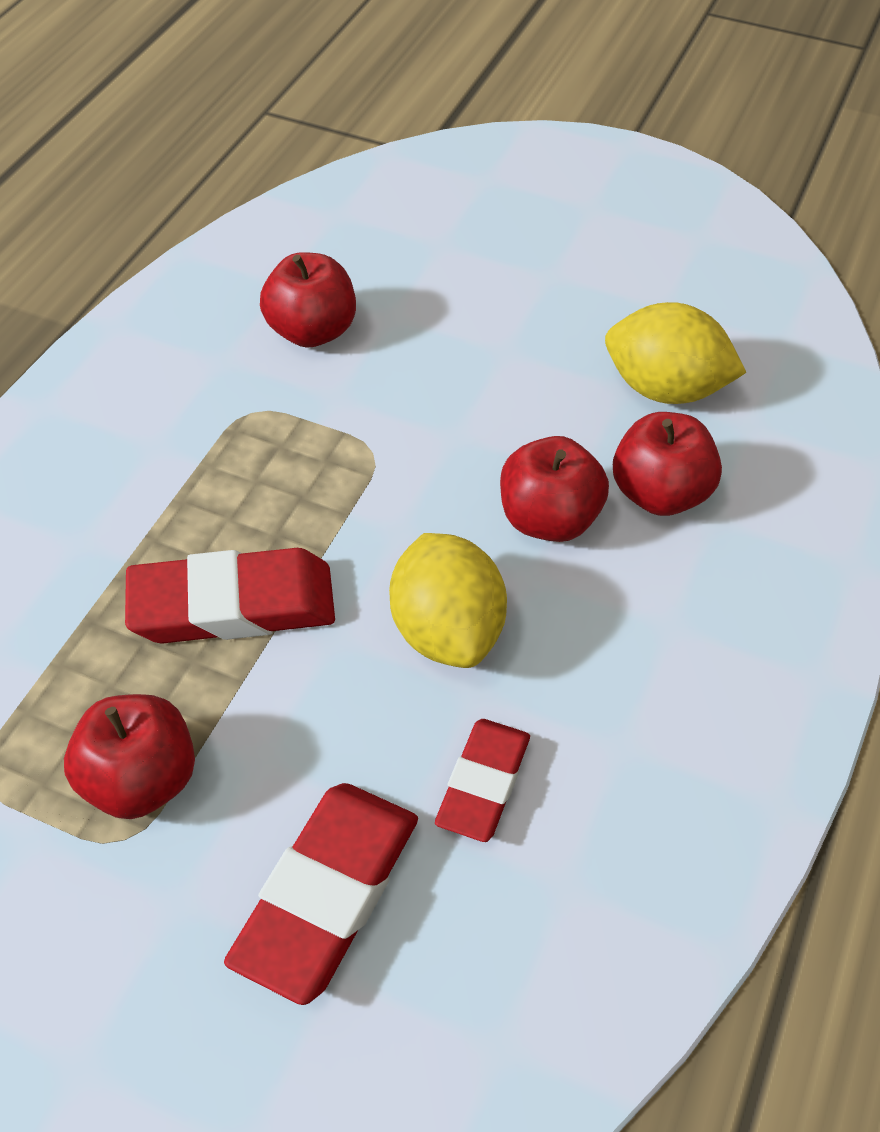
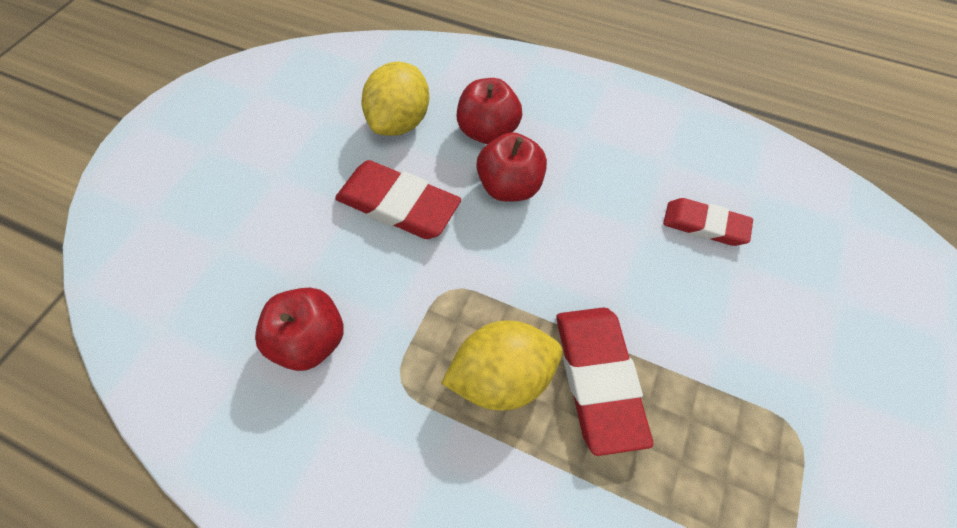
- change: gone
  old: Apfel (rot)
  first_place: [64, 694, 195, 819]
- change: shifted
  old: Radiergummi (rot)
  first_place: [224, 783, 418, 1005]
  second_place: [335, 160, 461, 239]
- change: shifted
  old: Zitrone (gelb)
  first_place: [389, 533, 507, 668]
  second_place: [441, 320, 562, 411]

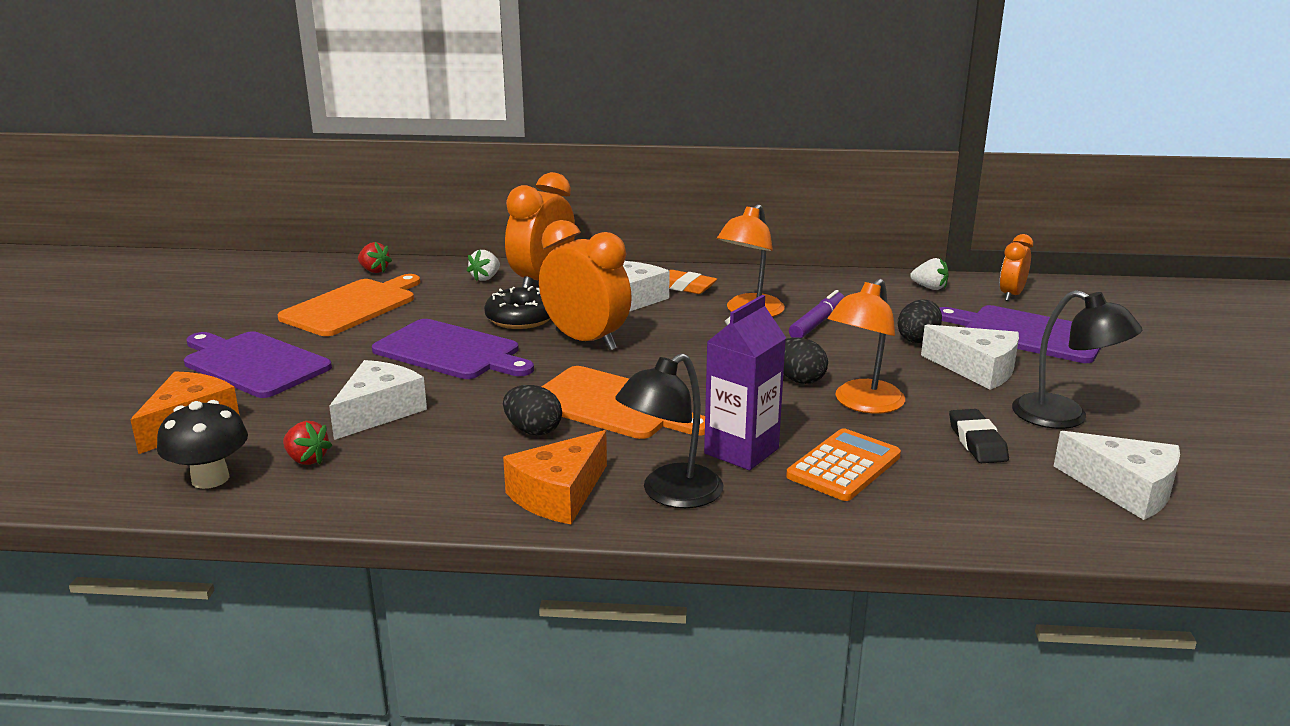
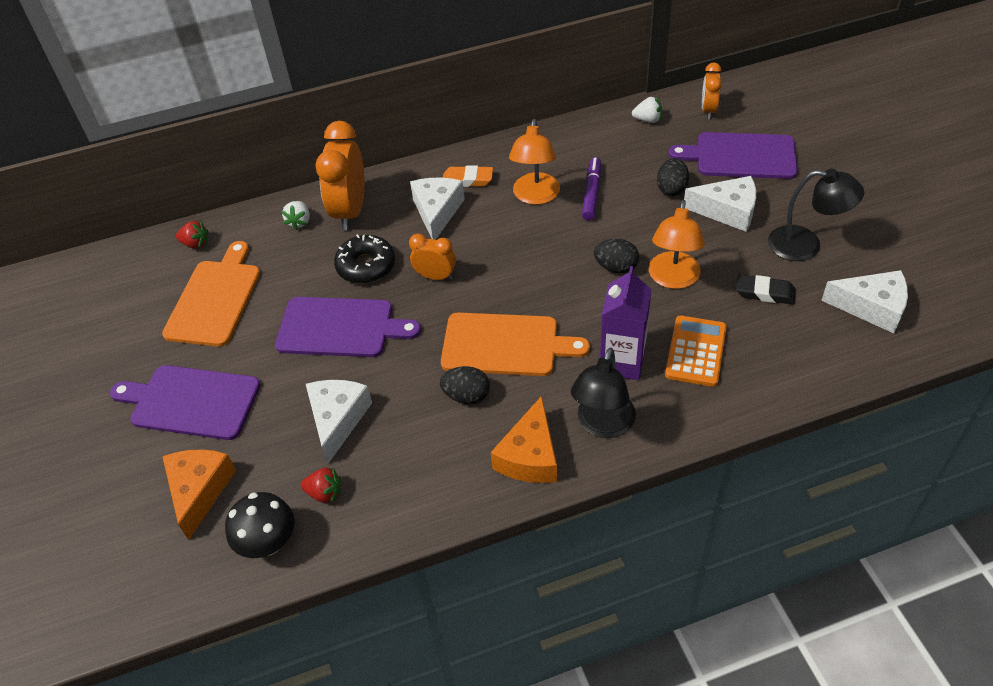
- change: rotated
  old: Radiergummi (schwarz)
  first_place: [949, 409, 1009, 463]
  second_place: [736, 274, 796, 305]
  degrees: -45
- change: scaled
  old: Wecker (orange)
  first_place: [539, 220, 632, 351]
  second_place: [409, 234, 456, 280]
  factor: 0.55

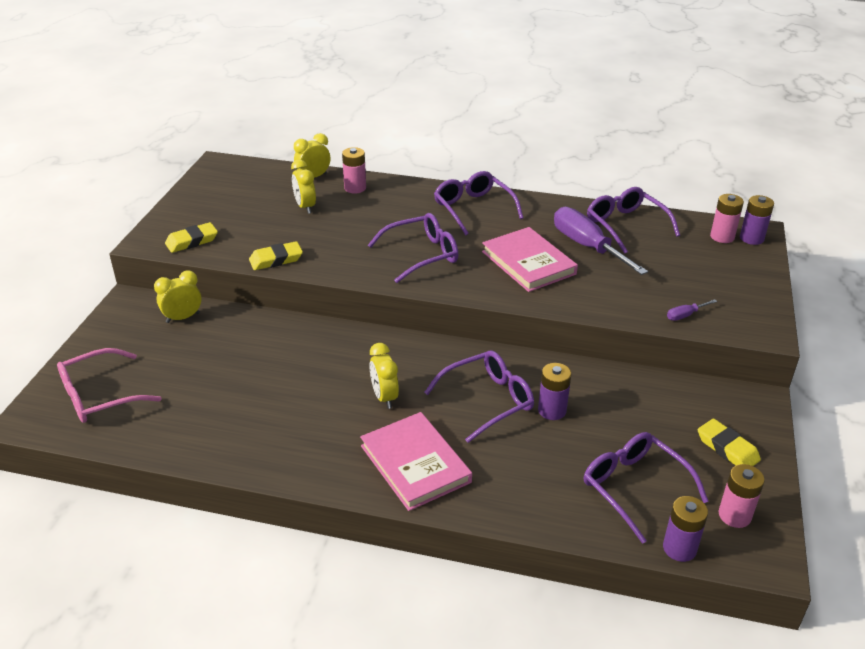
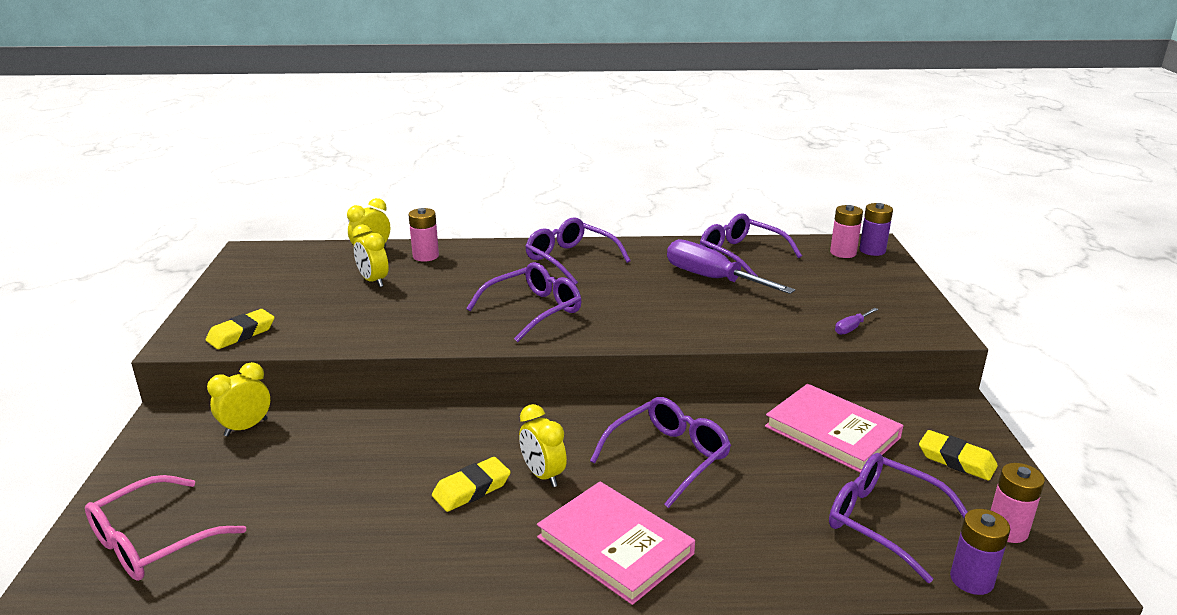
- change: gone
  old: Batterie (lila)
  first_place: [538, 363, 571, 420]
- change: shifted
  old: Radiergummi (gelb)
  first_place: [249, 241, 303, 270]
  second_place: [432, 457, 511, 512]
- change: shifted
  old: Buch (rosa)
  first_place: [482, 227, 578, 292]
  second_place: [765, 384, 903, 473]

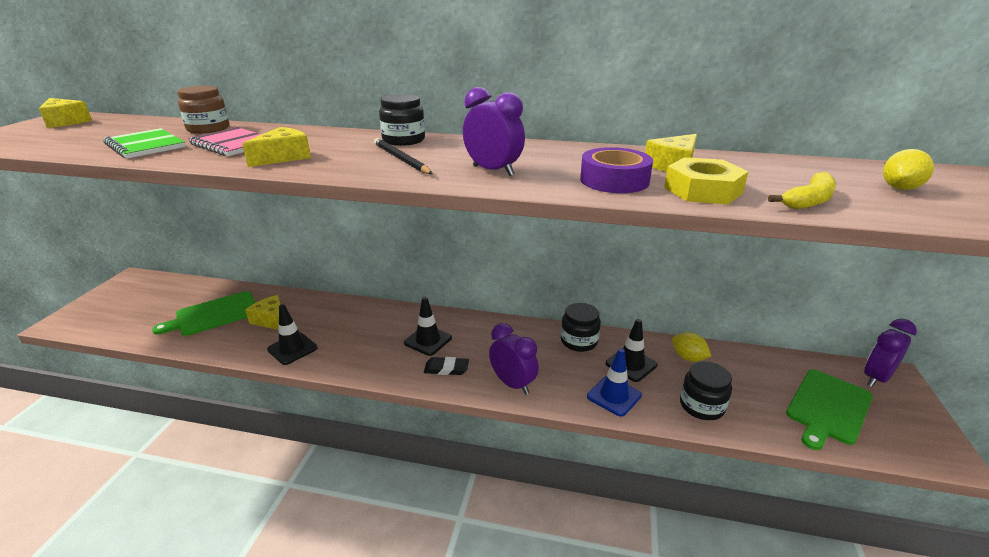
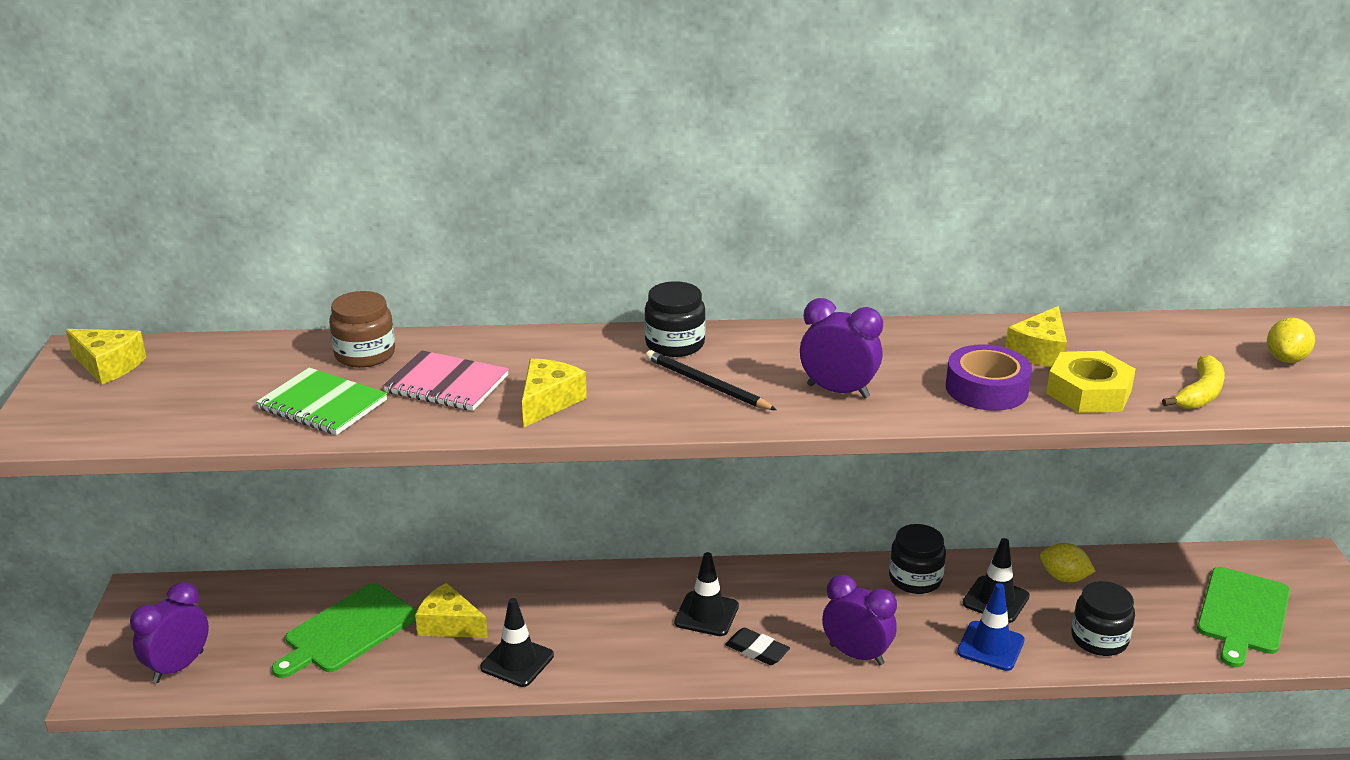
- change: shifted
  old: Wecker (lila)
  first_place: [864, 319, 917, 387]
  second_place: [130, 582, 209, 683]
- change: rotated
  old: Radiergummi (schwarz)
  first_place: [424, 357, 469, 375]
  second_place: [725, 628, 790, 665]
  degrees: 45

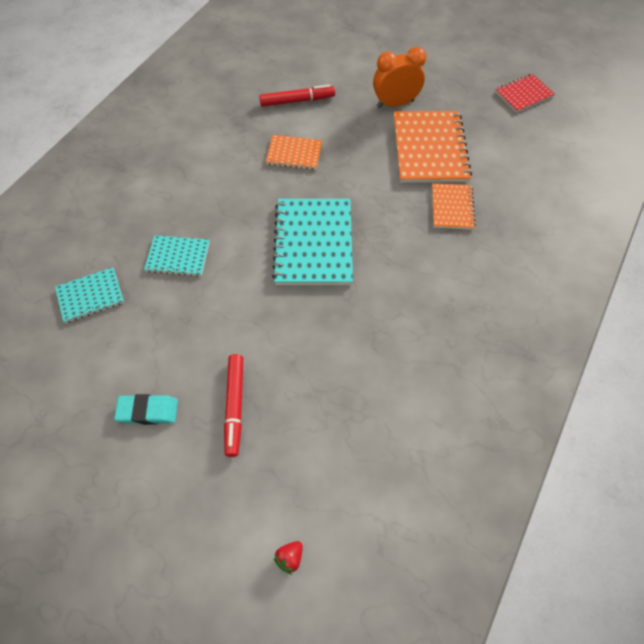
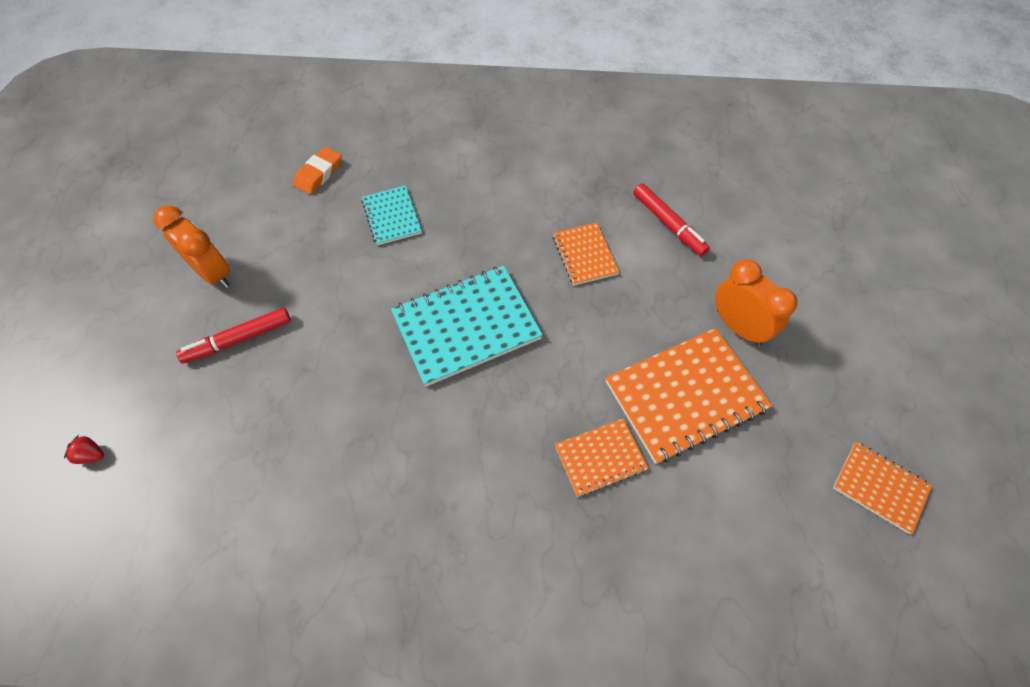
- change: swapped
  old: Notizbuch (türkis)
  new: Radiergummi (orange)
  first_place: [55, 267, 124, 323]
  second_place: [293, 147, 342, 194]
- change: swapped
  old: Radiergummi (türkis)
  new: Wecker (orange)
  first_place: [114, 394, 178, 425]
  second_place: [154, 206, 230, 288]
- change: repainted
  old: Notizbuch (rot)
  new: Notizbuch (orange)
  first_place: [495, 74, 555, 113]
  second_place: [833, 442, 932, 534]

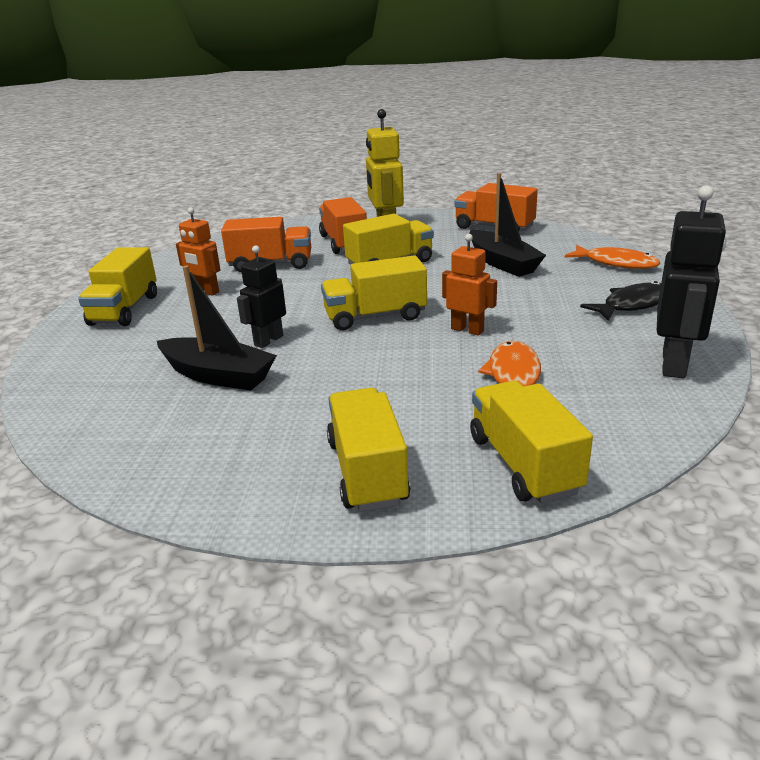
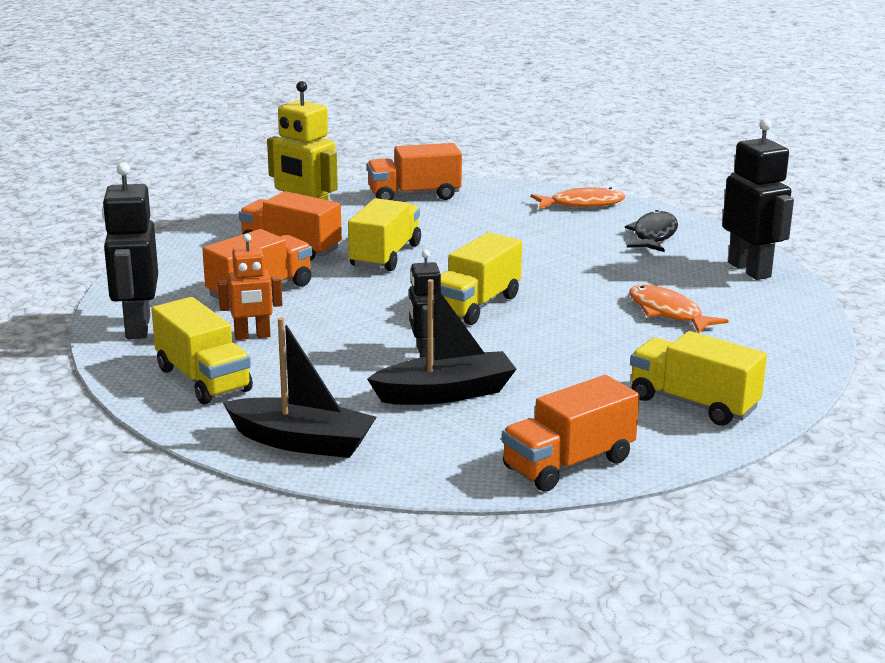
- change: gone
  old: Roboter (orange)
  first_place: [442, 234, 497, 335]
- change: gone
  old: Lastwagen (gelb)
  first_place: [470, 381, 593, 504]
- change: new
  new: Roboter (schwarz)
  second_place: [102, 162, 158, 339]
- change: new
  new: Lastwagen (orange)
  second_place: [501, 375, 640, 492]
- change: shifted
  old: Boot (schwarz)
  first_place: [469, 173, 546, 277]
  second_place: [222, 317, 377, 458]

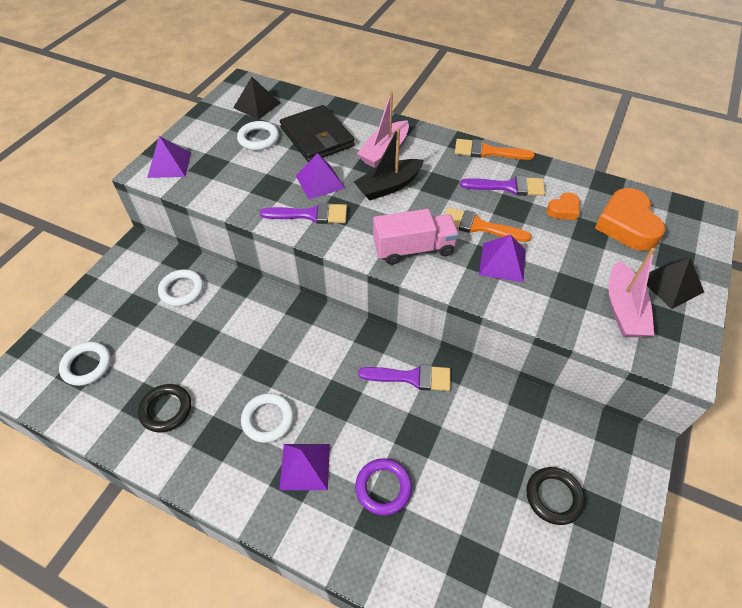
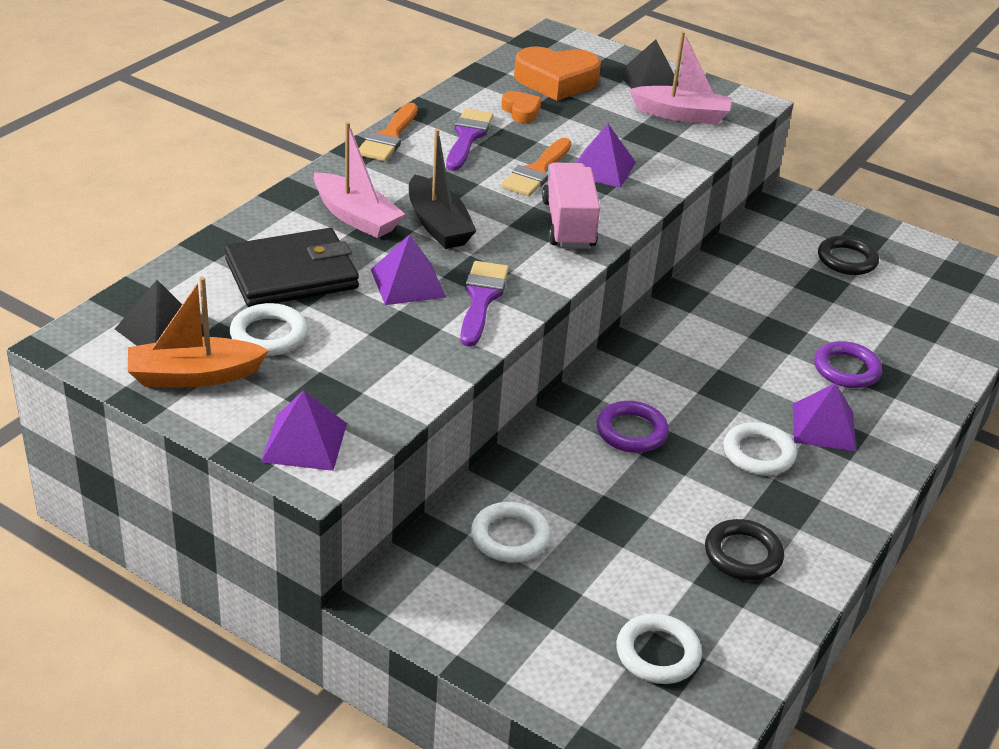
- change: gone
  old: Pinsel (lila)
  first_place: [358, 364, 450, 391]
- change: new
  new: Boot (orange)
  second_place: [128, 277, 269, 387]
- change: new
  new: Ring (lila)
  second_place: [597, 401, 669, 453]

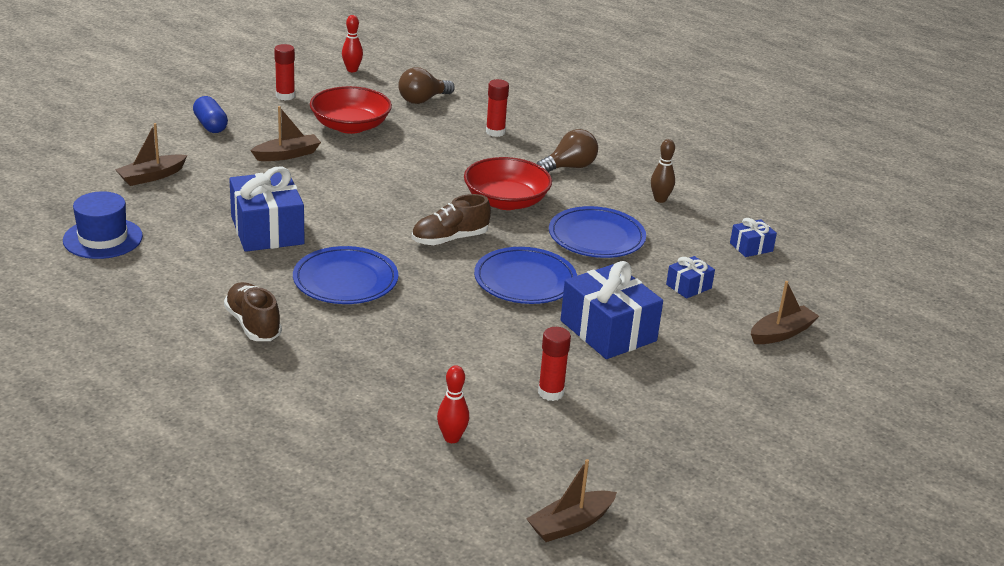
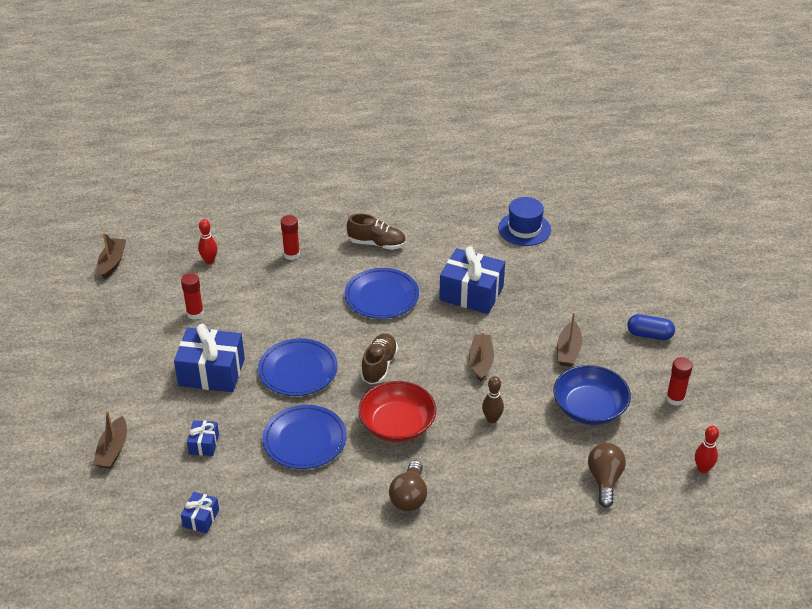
- change: shifted
  old: Boot (braun)
  first_place: [115, 123, 187, 186]
  second_place: [469, 332, 494, 382]
- change: shifted
  old: Klebestift (rot)
  first_place: [486, 79, 509, 137]
  second_place: [281, 215, 300, 260]
- change: shifted
  old: Bowlingkegel (braun)
  first_place: [651, 139, 675, 203]
  second_place: [482, 376, 504, 423]
- change: repainted
  old: Schüssel (rot)
  new: Schüssel (blau)
  first_place: [310, 86, 392, 134]
  second_place: [553, 365, 631, 425]

